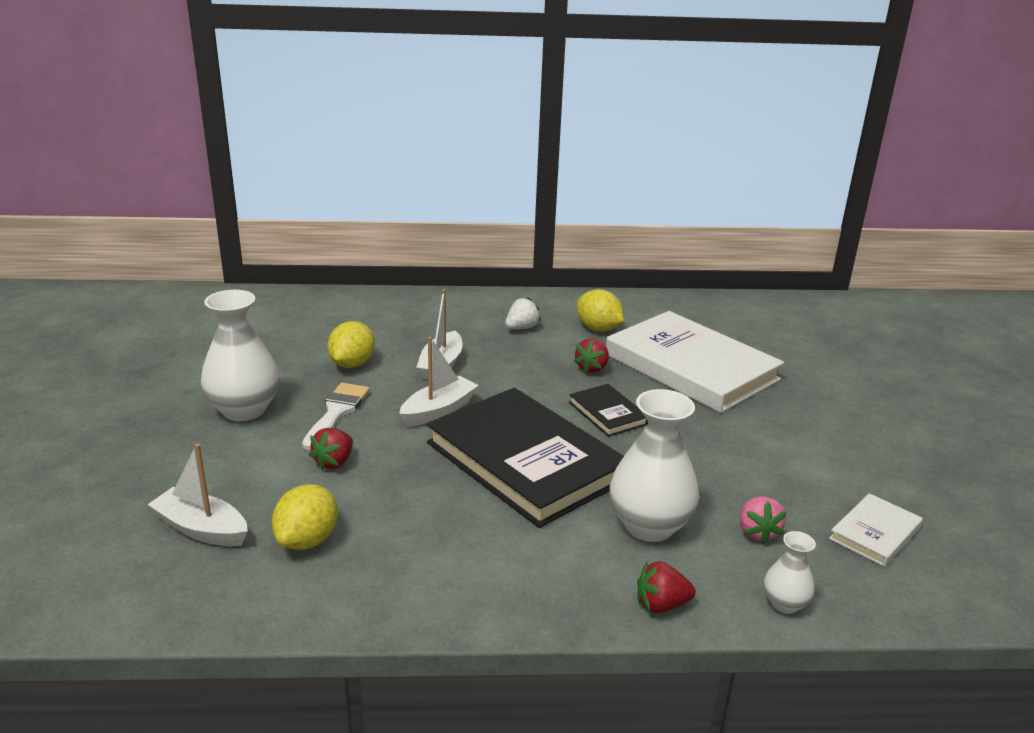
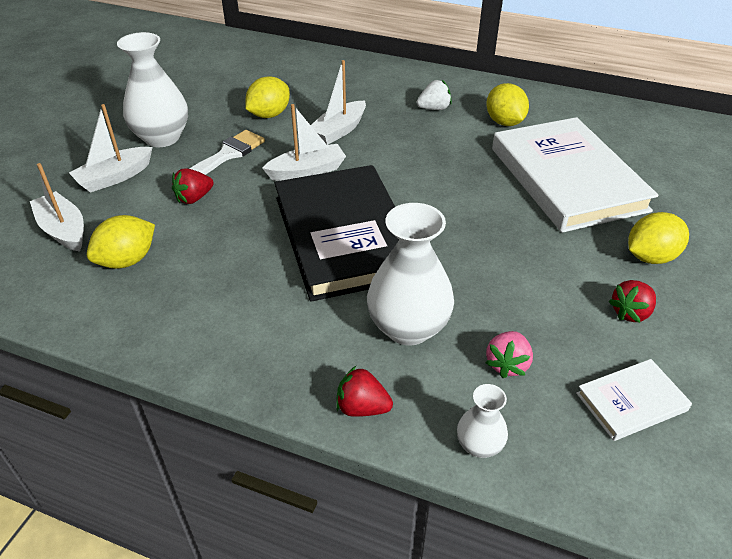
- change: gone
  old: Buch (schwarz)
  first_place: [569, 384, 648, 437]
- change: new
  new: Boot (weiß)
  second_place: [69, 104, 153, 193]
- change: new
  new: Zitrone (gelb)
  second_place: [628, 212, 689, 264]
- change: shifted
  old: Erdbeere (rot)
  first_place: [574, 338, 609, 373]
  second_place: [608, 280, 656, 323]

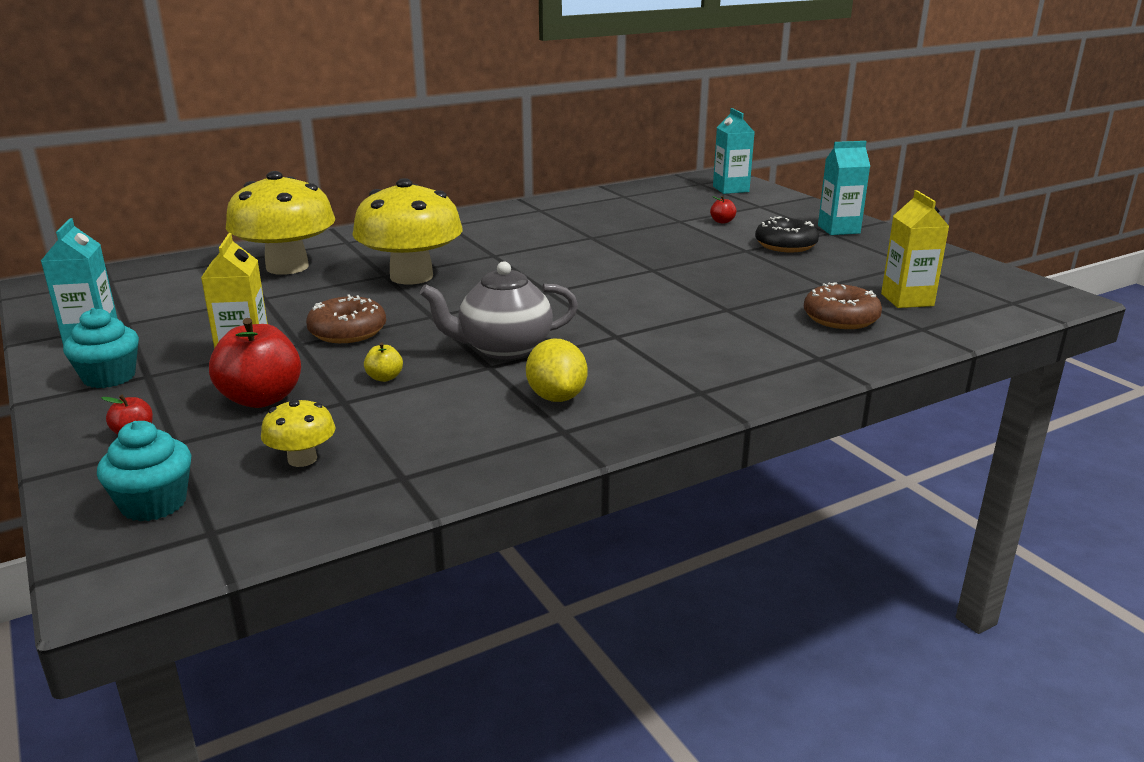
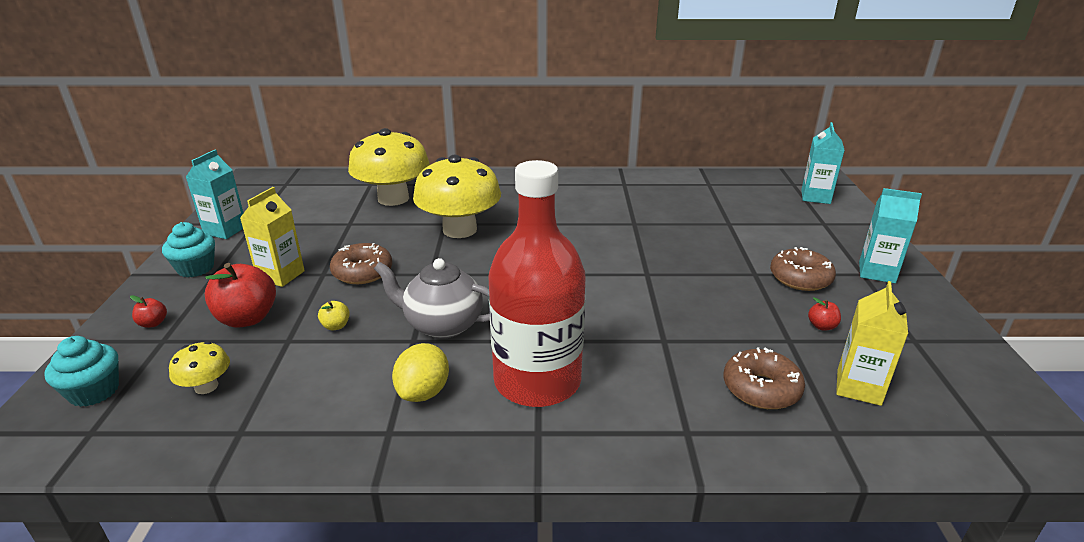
- change: new
  new: Flasche (rot)
  second_place: [488, 160, 586, 407]
- change: shifted
  old: Apfel (rot)
  first_place: [710, 196, 736, 224]
  second_place: [808, 297, 841, 330]
- change: repainted
  old: Donut (schwarz)
  new: Donut (braun)
  first_place: [755, 216, 819, 252]
  second_place: [770, 247, 836, 291]

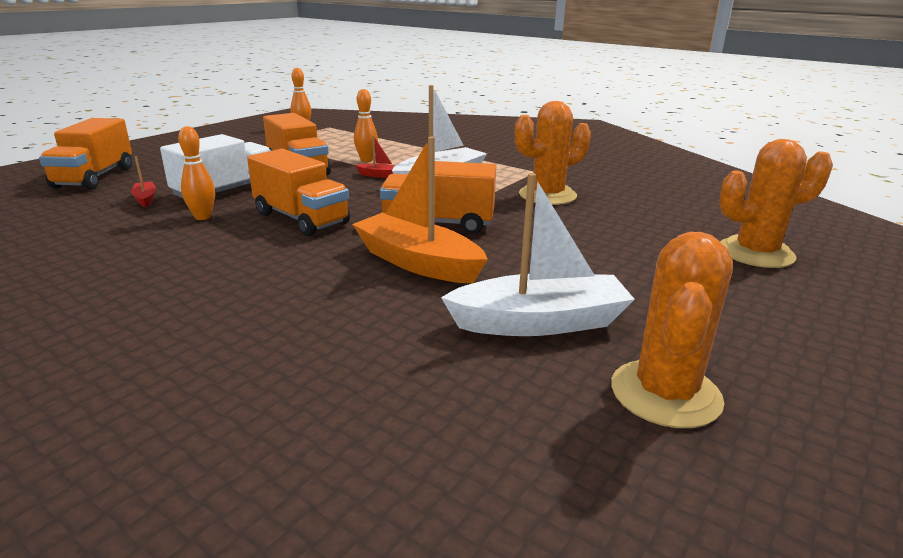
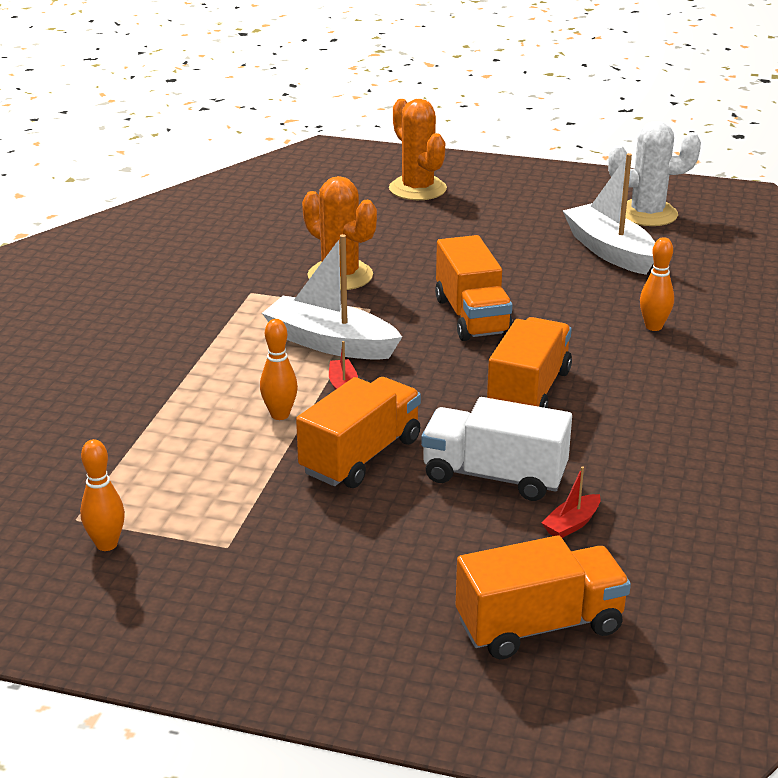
- change: gone
  old: Boot (orange)
  first_place: [352, 137, 488, 283]
- change: shifted
  old: Bowlingkegel (orange)
  first_place: [178, 126, 215, 220]
  second_place: [640, 237, 674, 331]
- change: repainted
  old: Kaktus (orange)
  new: Kaktus (weiß)
  first_place: [611, 232, 733, 428]
  second_place: [608, 121, 701, 226]

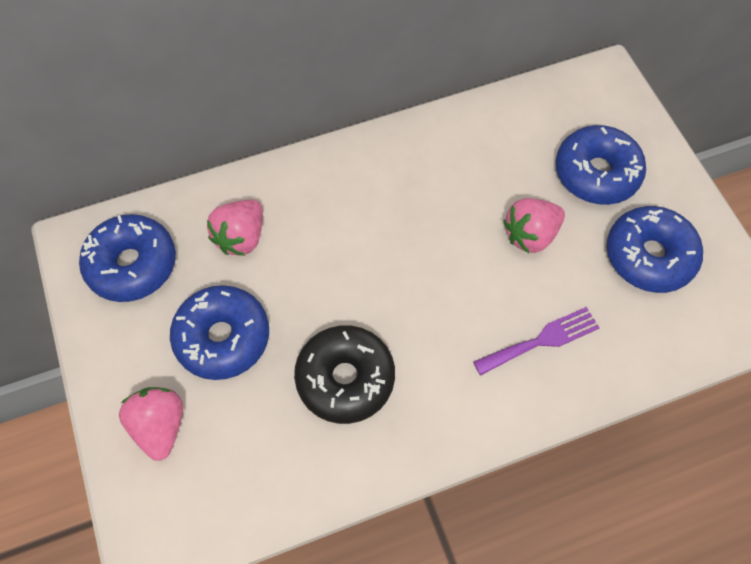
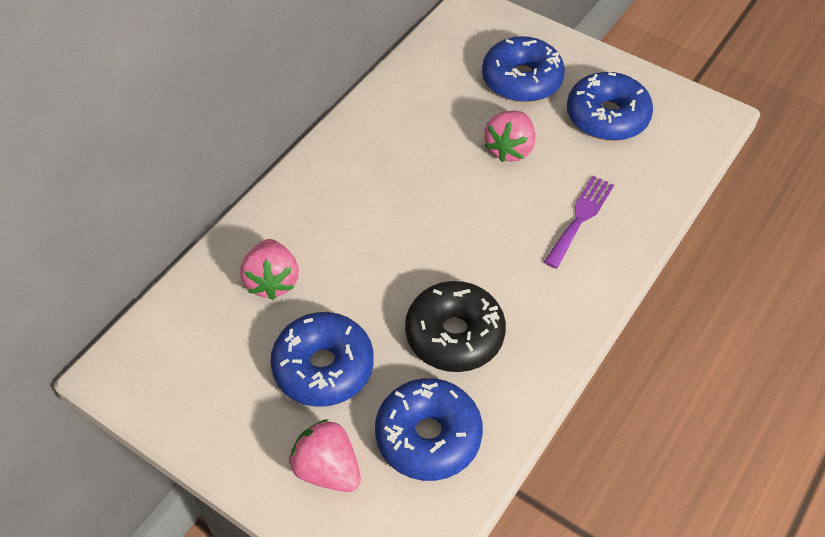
- change: shifted
  old: Donut (blau)
  first_place: [79, 214, 176, 302]
  second_place: [375, 378, 483, 481]

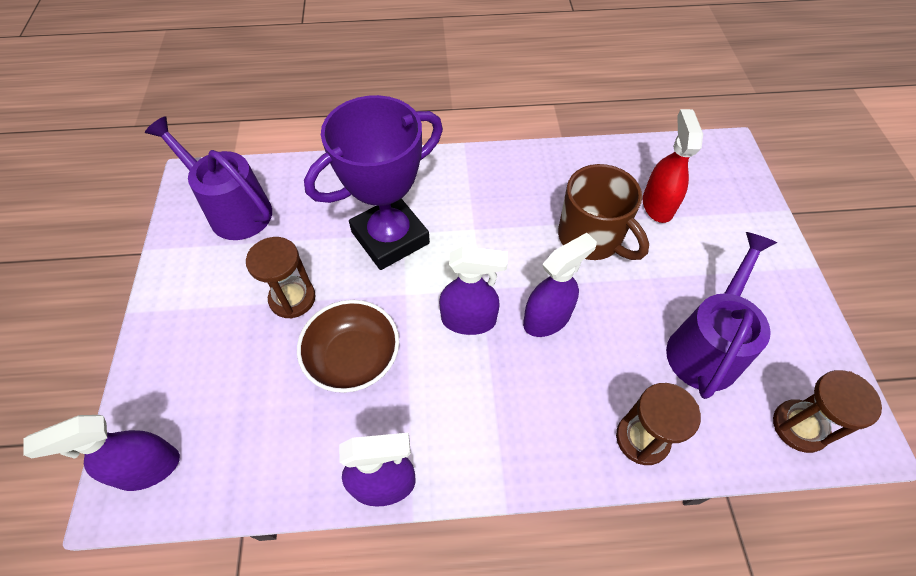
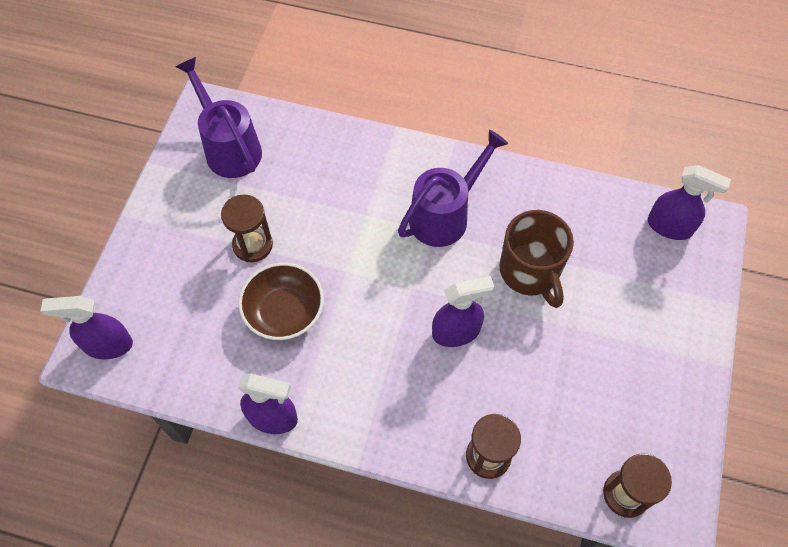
- change: gone
  old: Pokal (lila)
  first_place: [304, 95, 443, 270]
- change: gone
  old: Sprühflasche (rot)
  first_place: [643, 109, 703, 223]
- change: shifted
  old: Sprühflasche (lila)
  first_place: [439, 246, 508, 335]
  second_place: [648, 165, 731, 240]
- change: shifted
  old: Gießkanne (lila)
  first_place: [666, 232, 777, 399]
  second_place: [398, 130, 508, 247]

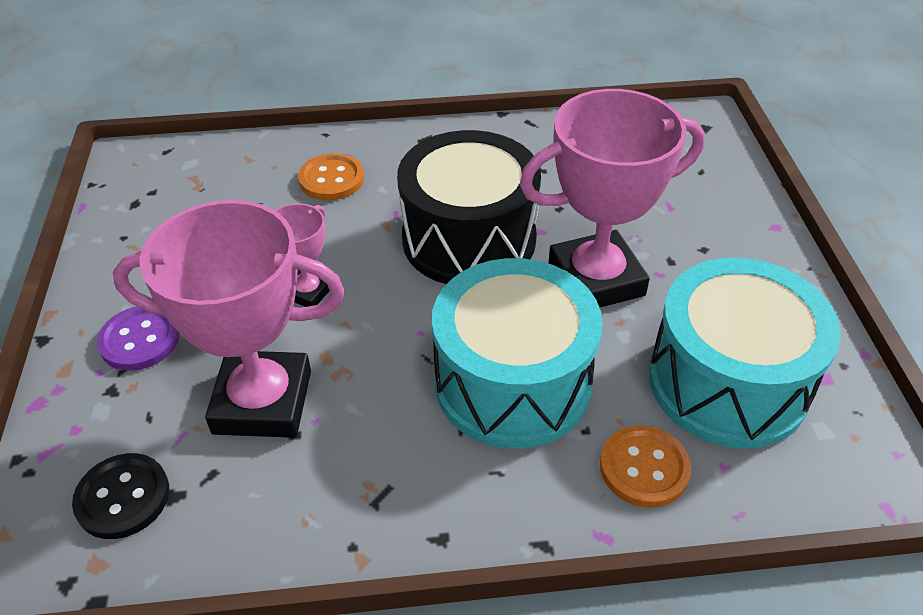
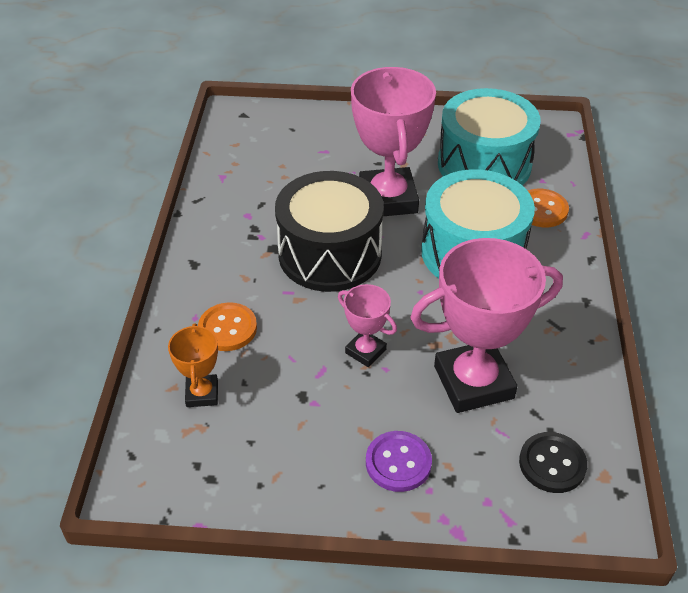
- change: new
  new: Pokal (orange)
  second_place: [168, 323, 218, 407]
- change: rotated
  old: Pokal (rosa)
  first_place: [113, 200, 345, 438]
  second_place: [410, 238, 563, 413]
  degrees: 60

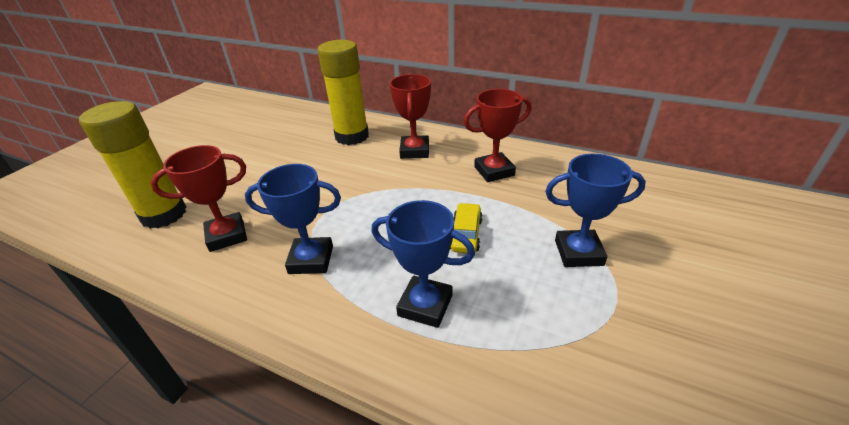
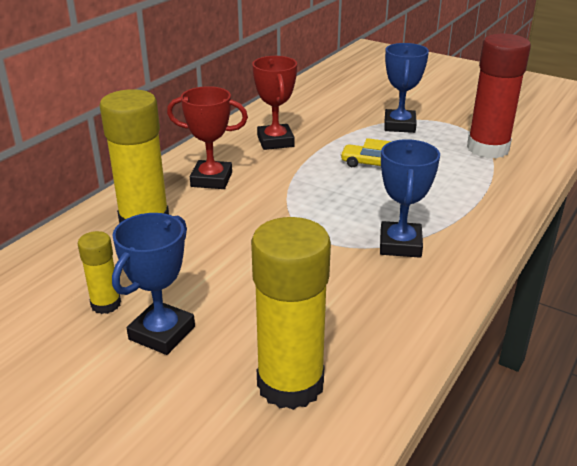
- change: gone
  old: Pokal (rot)
  first_place: [151, 145, 247, 252]
- change: new
  new: Klebestift (gelb)
  second_place: [78, 231, 121, 314]
- change: new
  new: Klebestift (rot)
  second_place: [467, 34, 531, 159]
- change: shifted
  old: Pokal (blau)
  first_place: [372, 200, 475, 328]
  second_place: [112, 213, 195, 355]

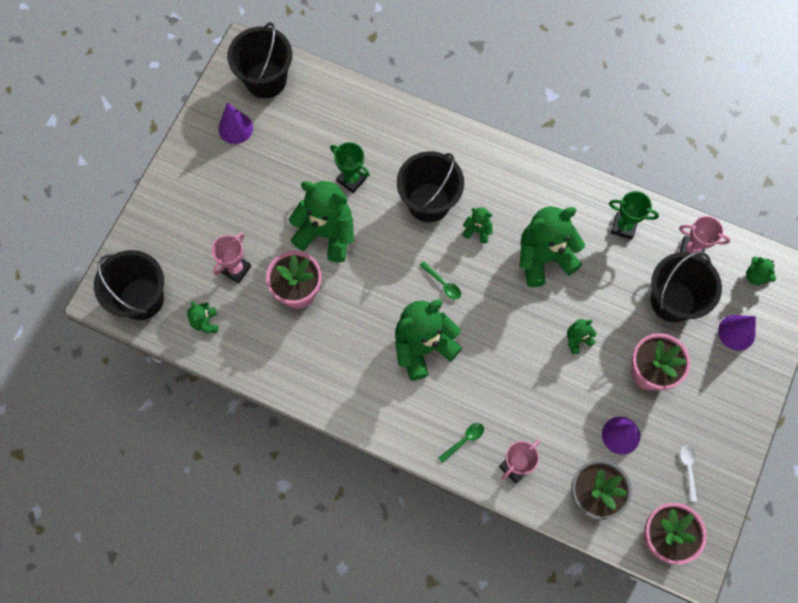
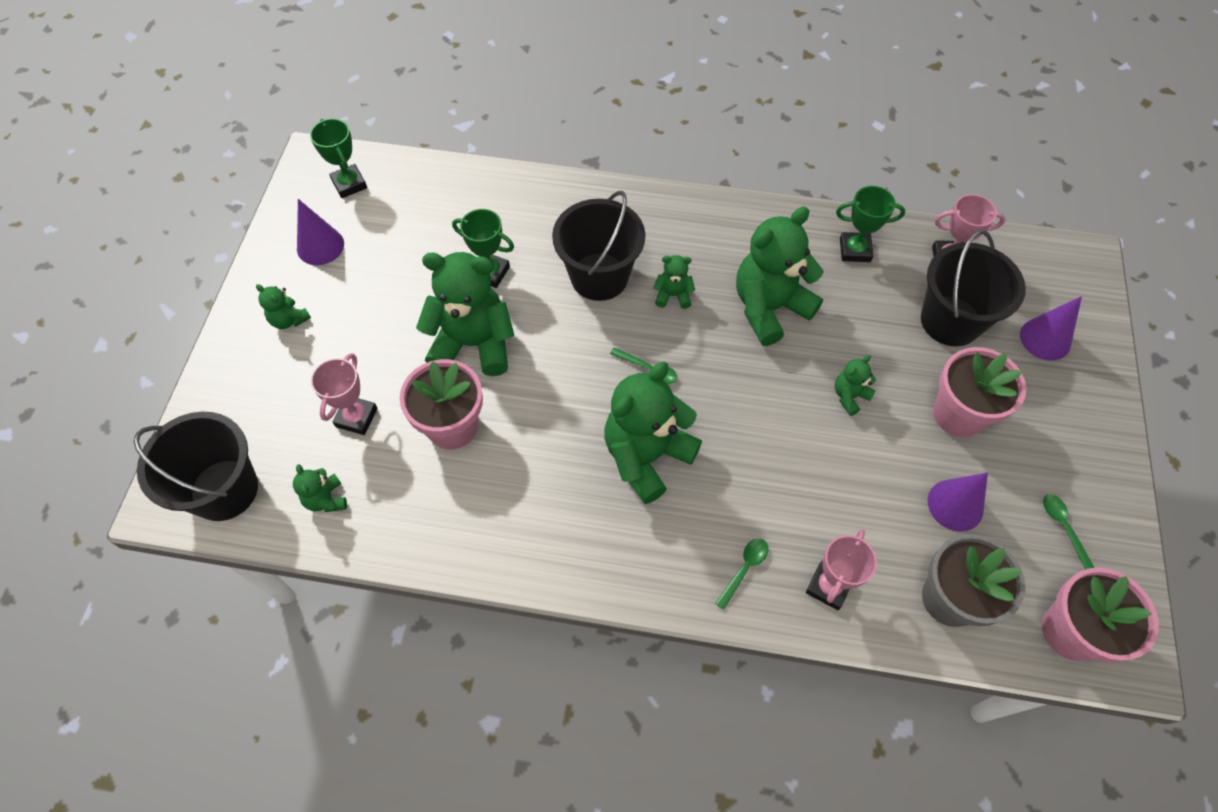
- change: shifted
  old: Teddybär (grün)
  first_place: [746, 257, 776, 285]
  second_place: [256, 284, 311, 329]
- change: swapped
  old: Eimer (schwarz)
  new: Pokal (grün)
  first_place: [227, 22, 292, 98]
  second_place: [310, 118, 367, 198]
- change: repainted
  old: Löffel (weiß)
  new: Löffel (grün)
  first_place: [680, 445, 697, 502]
  second_place: [1043, 494, 1094, 570]

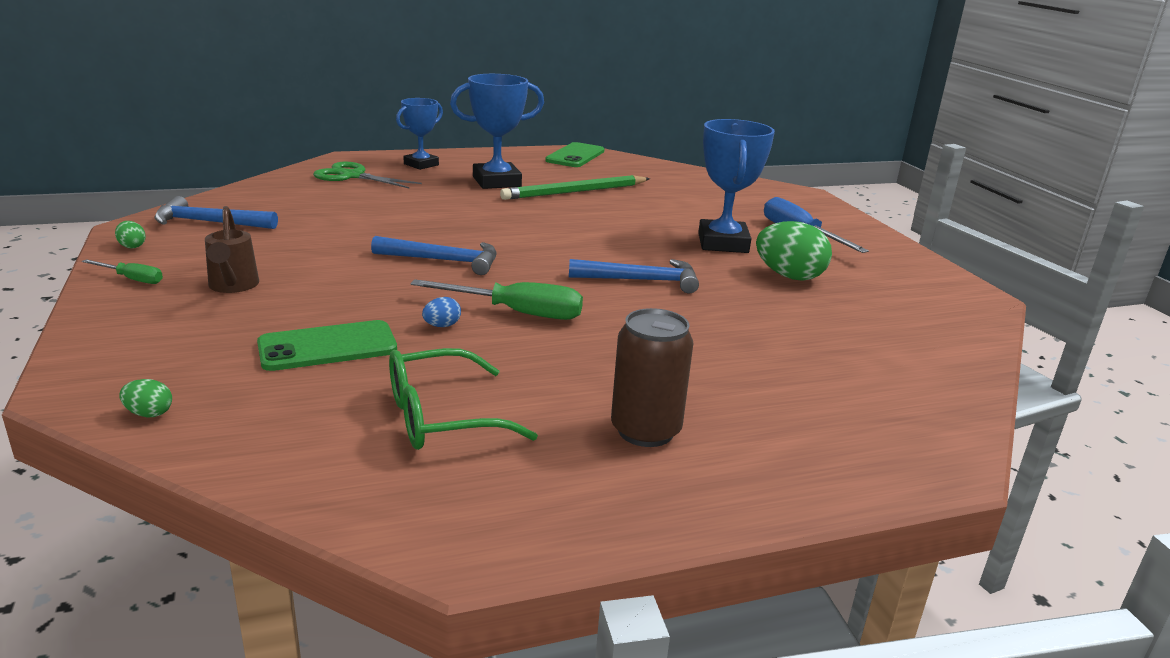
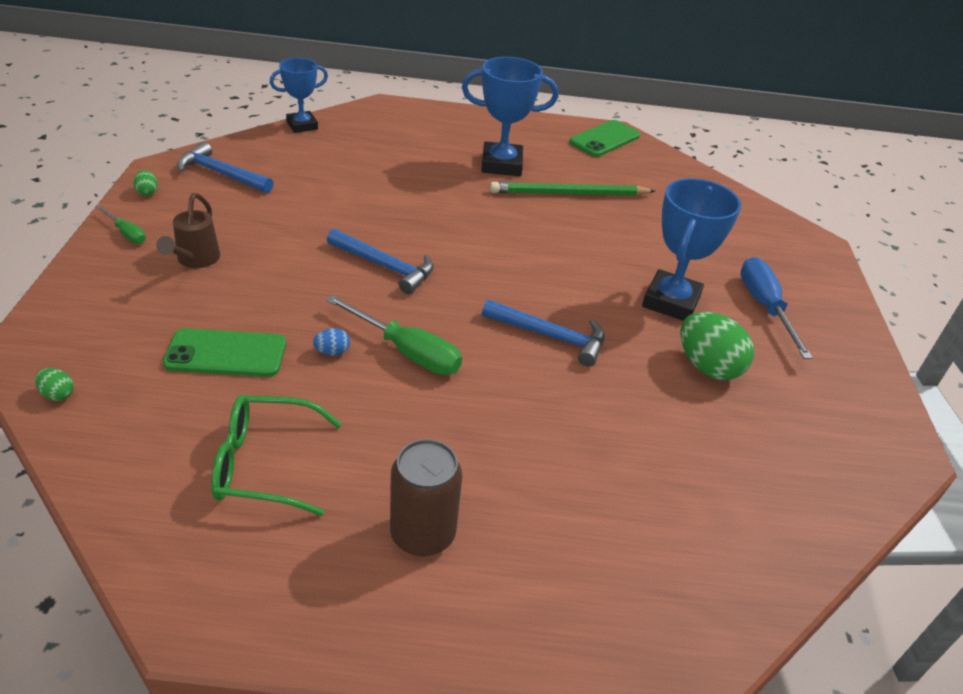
- change: gone
  old: Schere (grün)
  first_place: [313, 162, 422, 189]
- change: shifted
  old: Pokal (blau)
  first_place: [396, 98, 443, 170]
  second_place: [270, 58, 328, 133]

